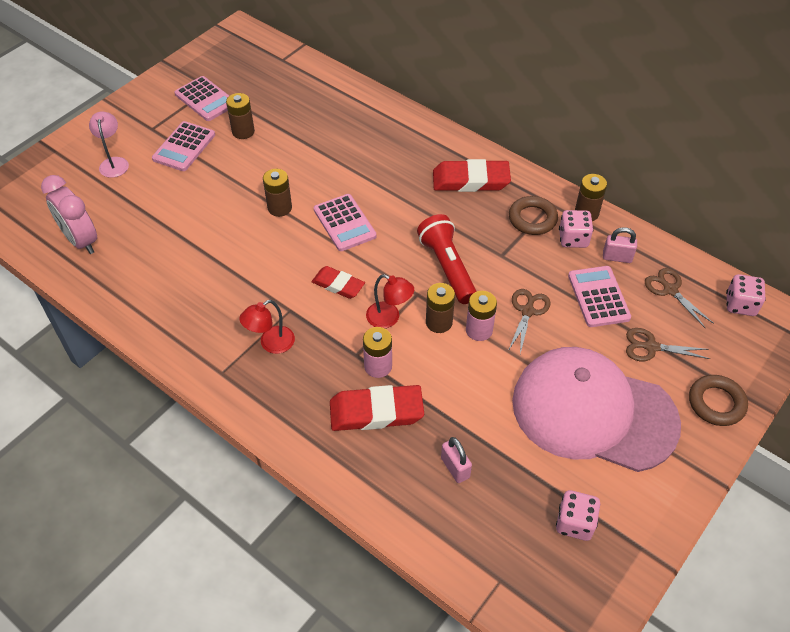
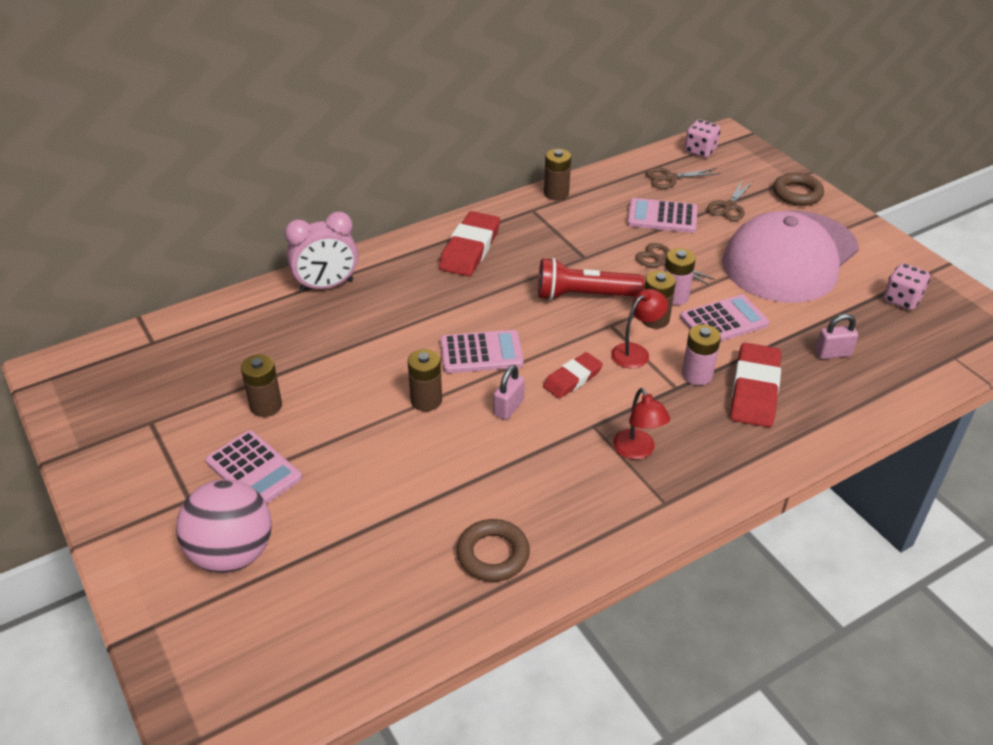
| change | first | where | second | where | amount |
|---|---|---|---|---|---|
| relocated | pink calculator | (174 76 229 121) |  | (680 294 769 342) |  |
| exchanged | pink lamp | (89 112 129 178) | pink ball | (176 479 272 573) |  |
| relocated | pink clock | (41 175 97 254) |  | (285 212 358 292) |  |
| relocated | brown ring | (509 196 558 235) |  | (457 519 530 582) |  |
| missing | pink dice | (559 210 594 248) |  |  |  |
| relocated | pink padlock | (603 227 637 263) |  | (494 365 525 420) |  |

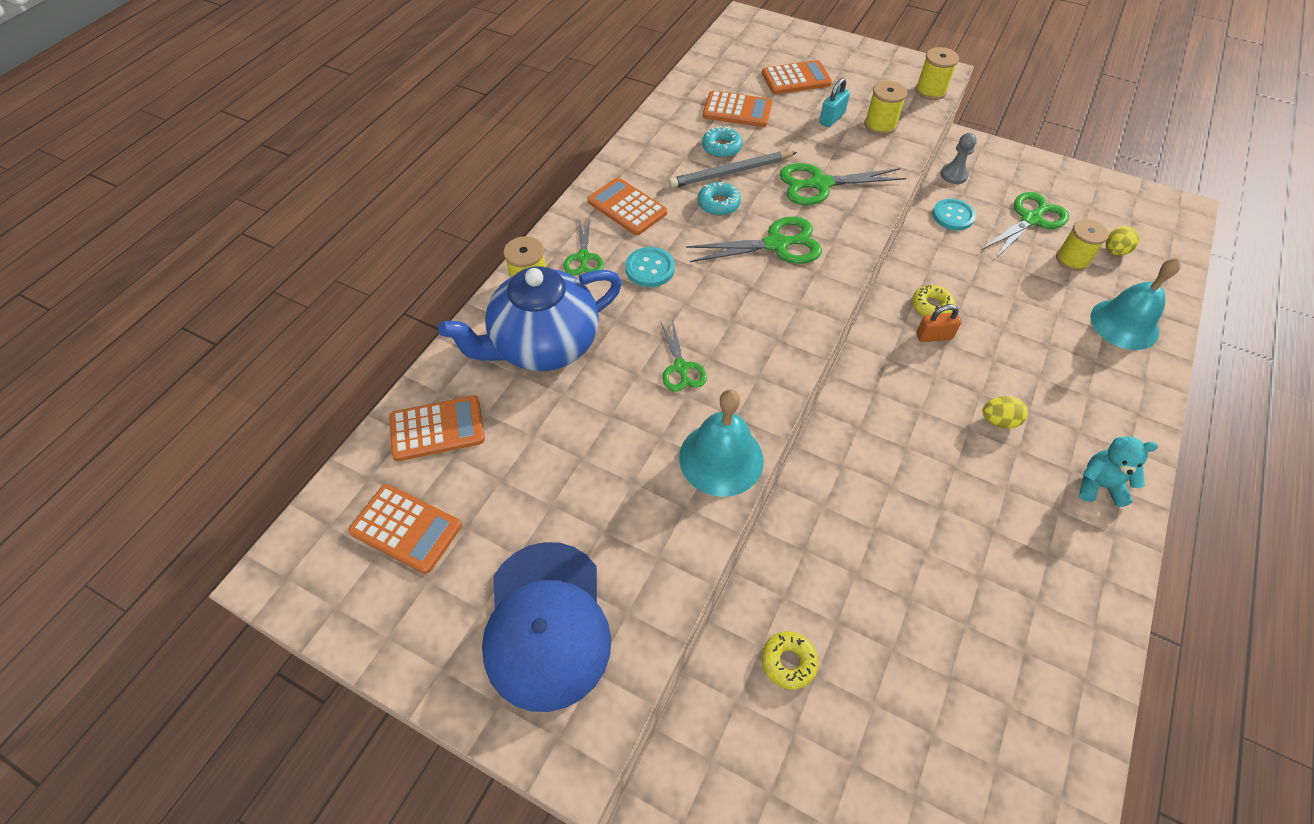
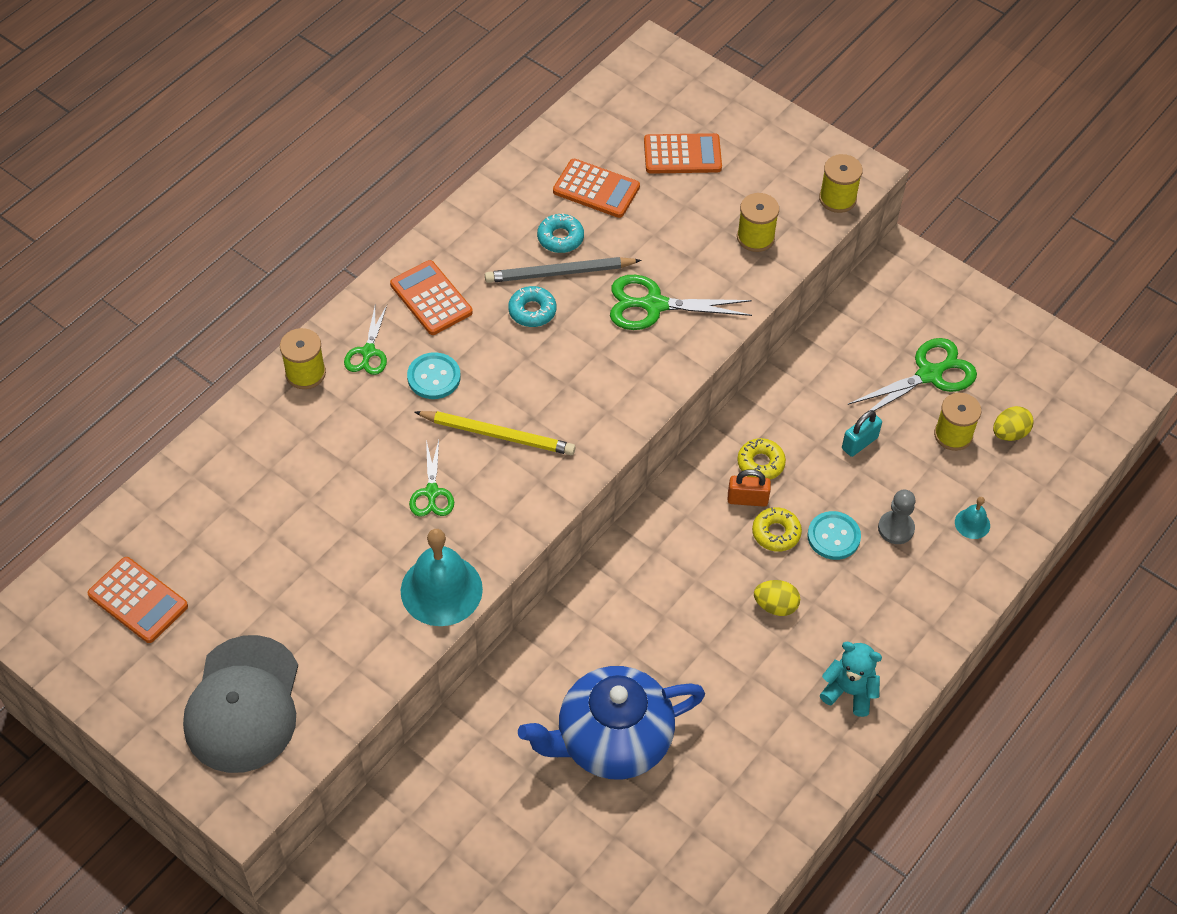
| change | first | where | second | where | amount |
|---|---|---|---|---|---|
| relocated | turquoise padlock | (819 78 850 127) |  | (842 410 882 457) |  |
| relocated | grey pawn | (940 133 977 184) |  | (878 489 916 544) |  |
| relocated | turquoise button | (933 199 976 230) |  | (807 511 861 560) |  |
| missing | green scissors | (686 217 822 264) |  |  |  |
| size | turquoise bell | (1090 258 1181 350) |  | (955 497 990 539) | x0.47 |
| relocated | blue teapot | (438 266 622 371) |  | (518 666 705 779) |  |
| missing | orange calculator | (389 395 485 461) |  |  |  |
| colour | blue cap | (482 542 611 712) | grey cap | (183 635 298 773) |  |
| relocated | yellow donut | (762 631 819 689) |  | (752 507 802 552) |  |
| appeared |  |  | yellow pencil | (414 411 576 455) |  |

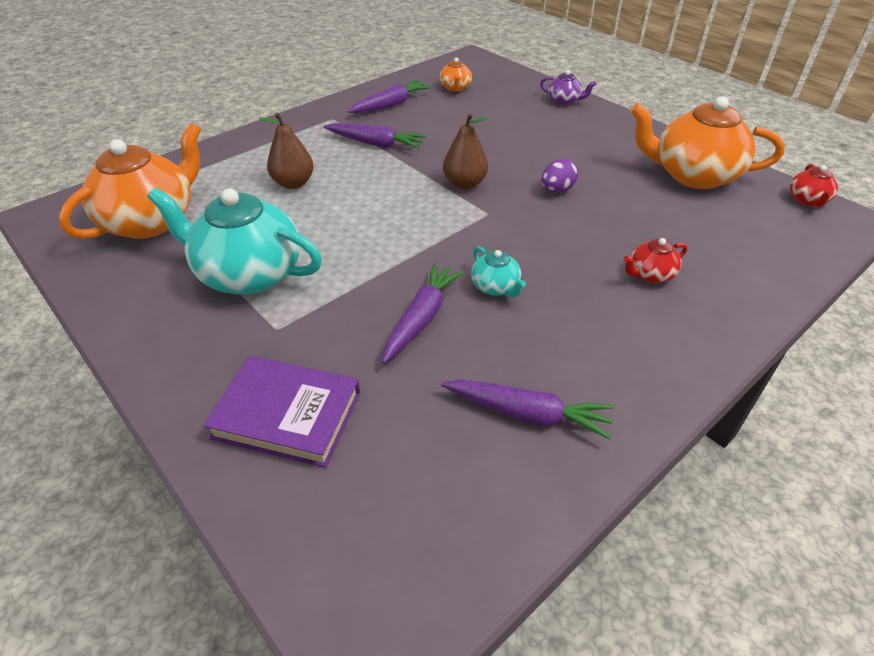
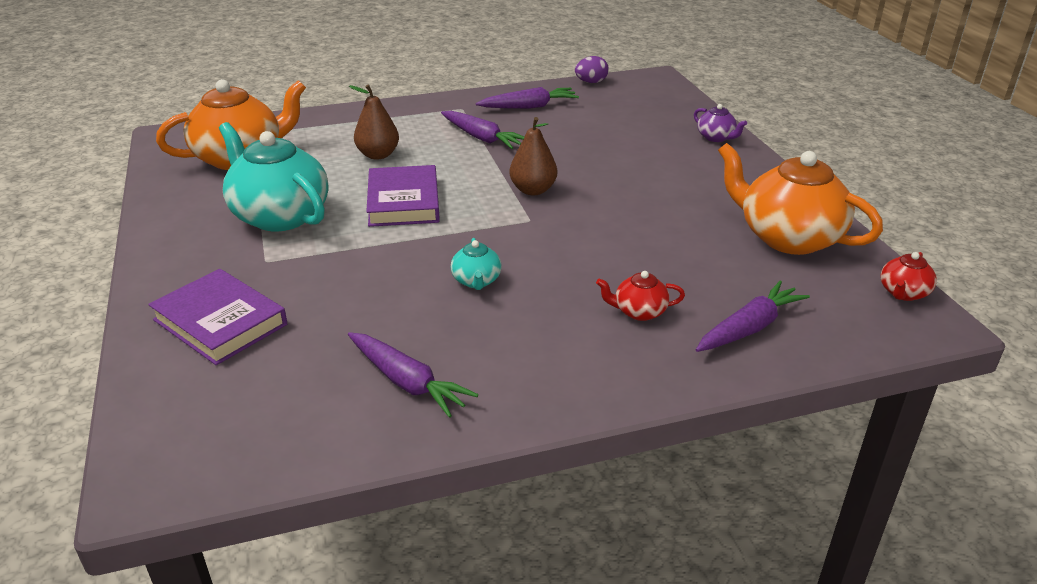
| change | first | where | second | where | amount |
|---|---|---|---|---|---|
| missing | orange teapot | (440 57 472 92) |  |  |  |
| relocated | purple egg | (542 159 578 193) |  | (575 56 609 83) |  |
| relocated | purple carrot | (382 262 464 364) |  | (696 281 810 352) |  |
| appeared |  |  | purple book | (366 165 440 227) |  |

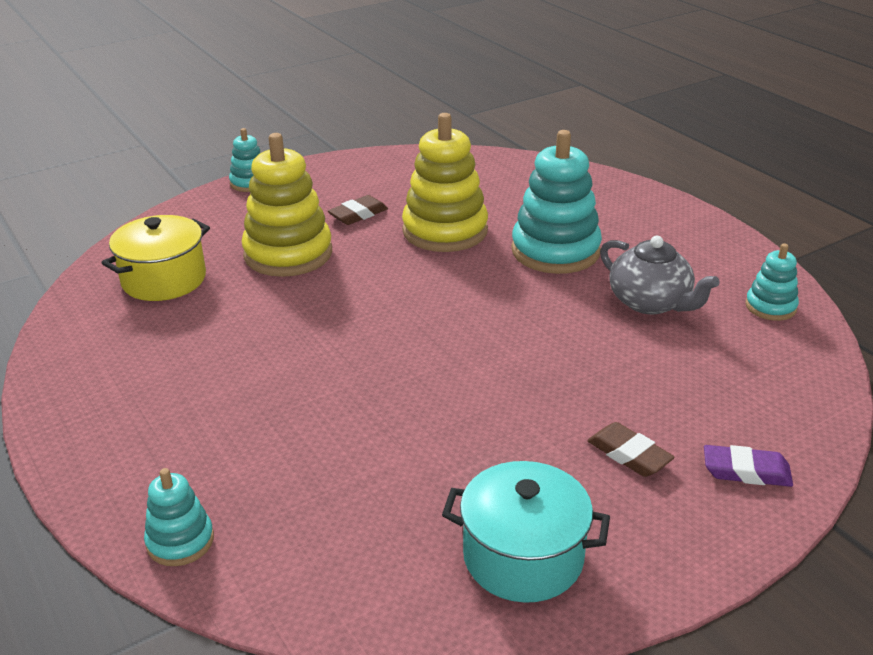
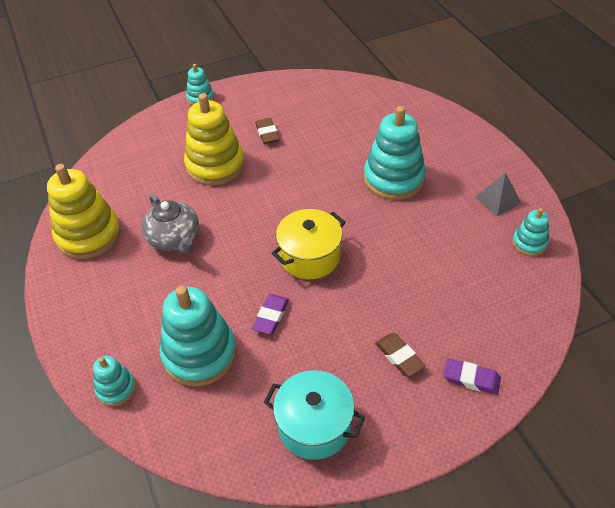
| change | first | where | second | where | amount |
|---|---|---|---|---|---|
| relocated | yellow stacking toy | (402 113 488 252) |  | (47 164 121 259) |  |
| spun | brown eraser | (328 195 388 225) |  | (255 118 280 144) | 75 degrees counterclockwise |
| relocated | yellow pot | (101 215 210 301) |  | (271 209 346 279) |  |
| relocated | grey teapot | (600 236 720 314) |  | (142 194 199 254) |  |
| appeared |  |  | grey pyramid | (475 172 521 216) |  |
| appeared |  |  | turquoise stacking toy | (160 286 237 386) |  |
| appeared |  |  | purple eraser | (252 294 289 335) |  |

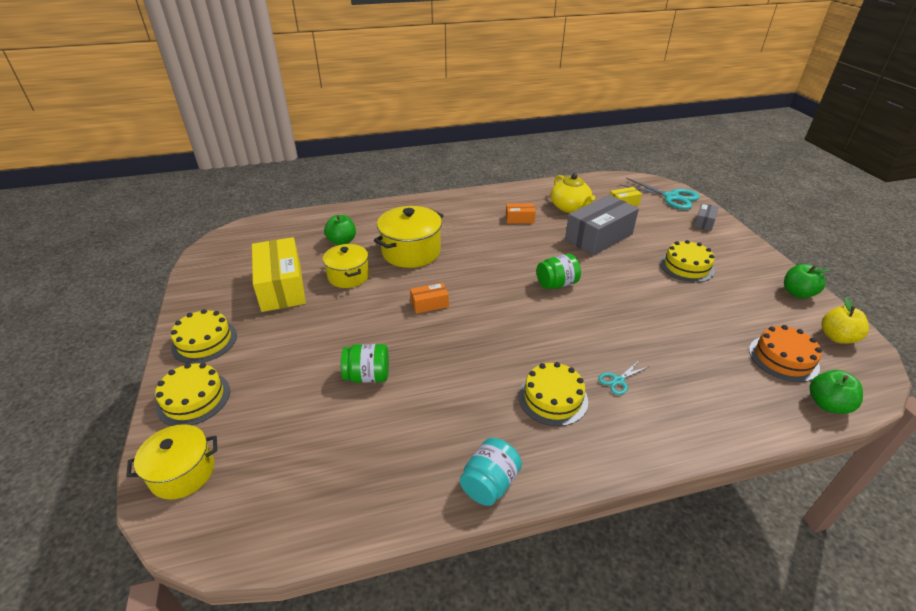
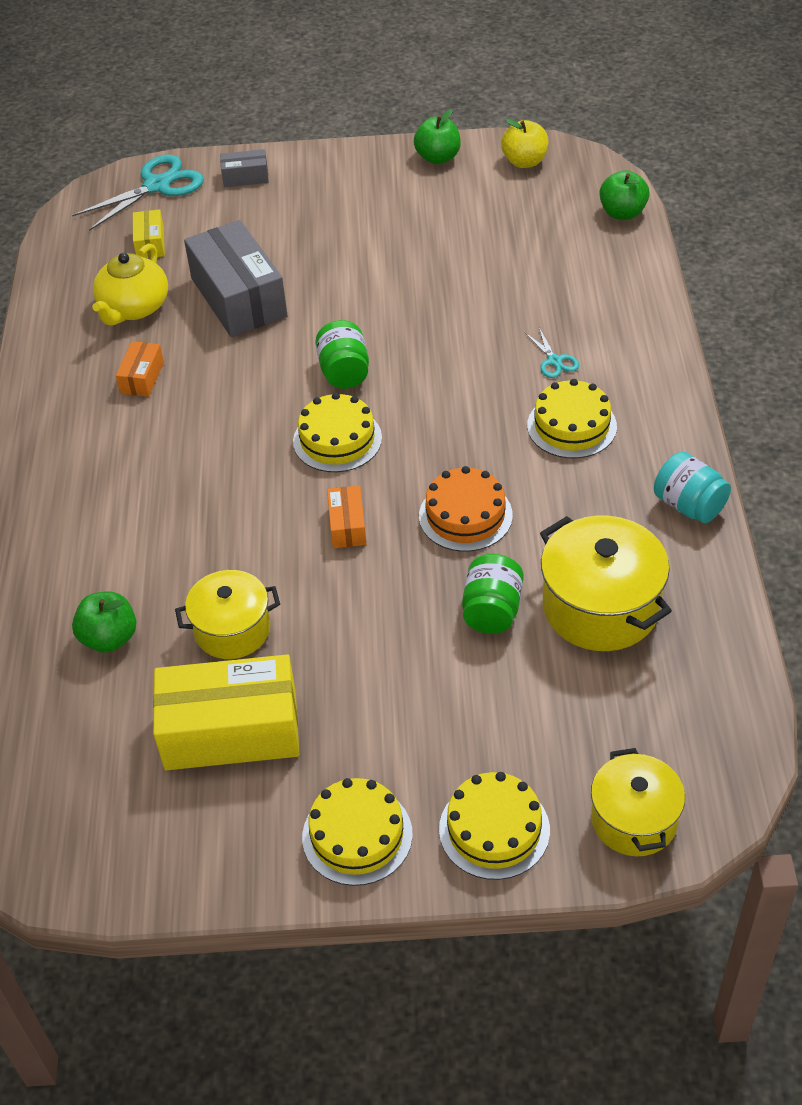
| change | first | where | second | where | amount |
|---|---|---|---|---|---|
| spun | yellow teapot | (551 174 595 213) |  | (92 243 168 326) | 120 degrees clockwise |
| spun | grey box | (694 203 719 231) |  | (220 149 269 187) | 45 degrees counterclockwise |
| relocated | yellow pot | (374 206 444 268) |  | (540 516 672 651) |  |
| relocated | yellow cake | (660 240 715 283) |  | (293 393 382 472) |  |
| relocated | orange cake | (749 325 822 382) |  | (419 466 513 552) |  |

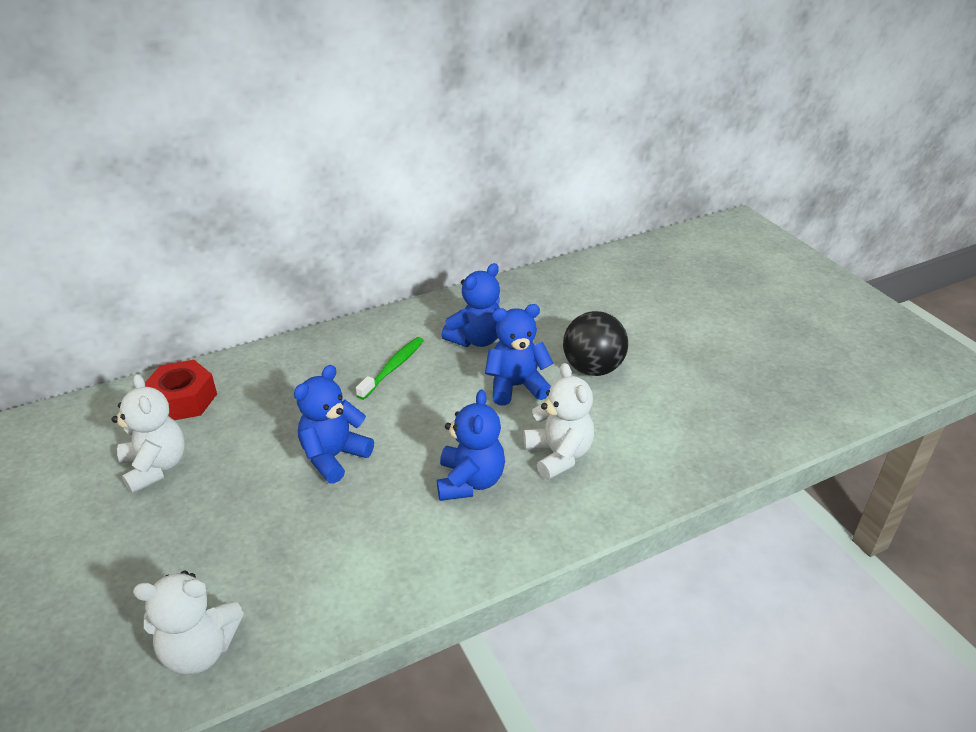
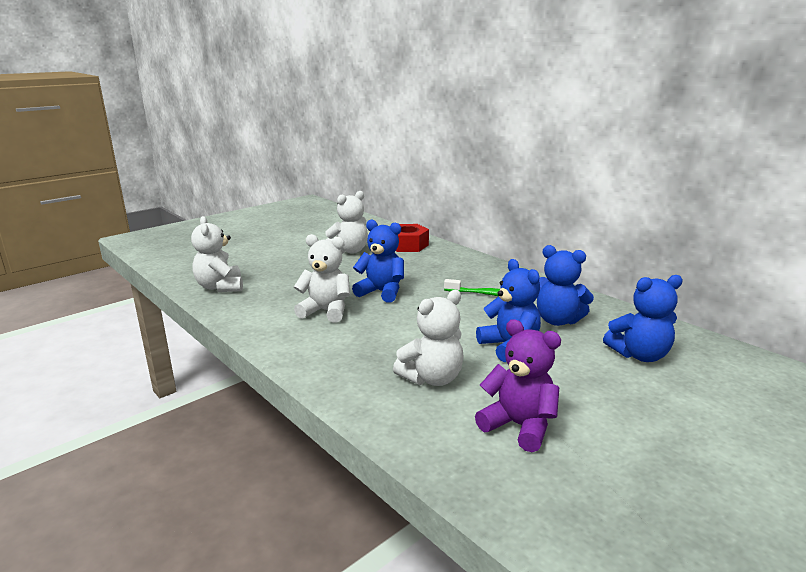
| change | first | where | second | where | amount |
|---|---|---|---|---|---|
| missing | black ball | (563 311 628 376) |  |  |  |
| relocated | blue teddy bear | (437 390 505 501) |  | (603 275 683 362) |  |
| appeared |  |  | white teddy bear | (294 234 350 323) |  |
| appeared |  |  | purple teddy bear | (475 319 561 452) |  |

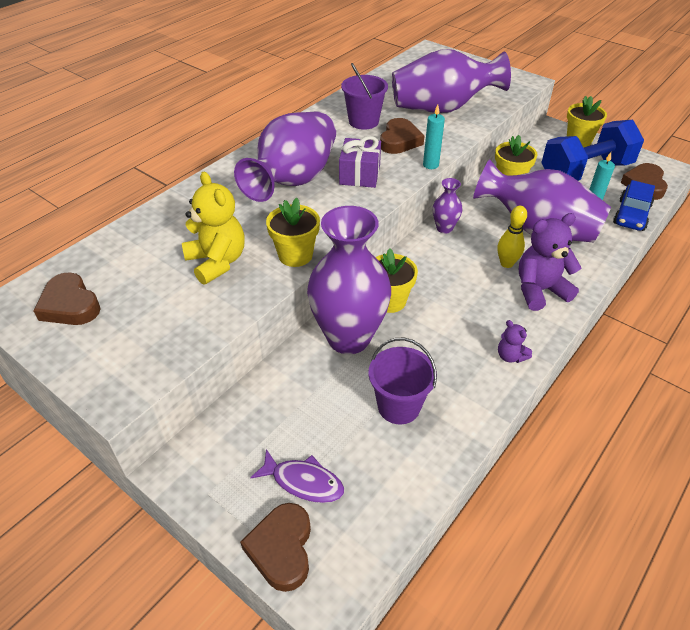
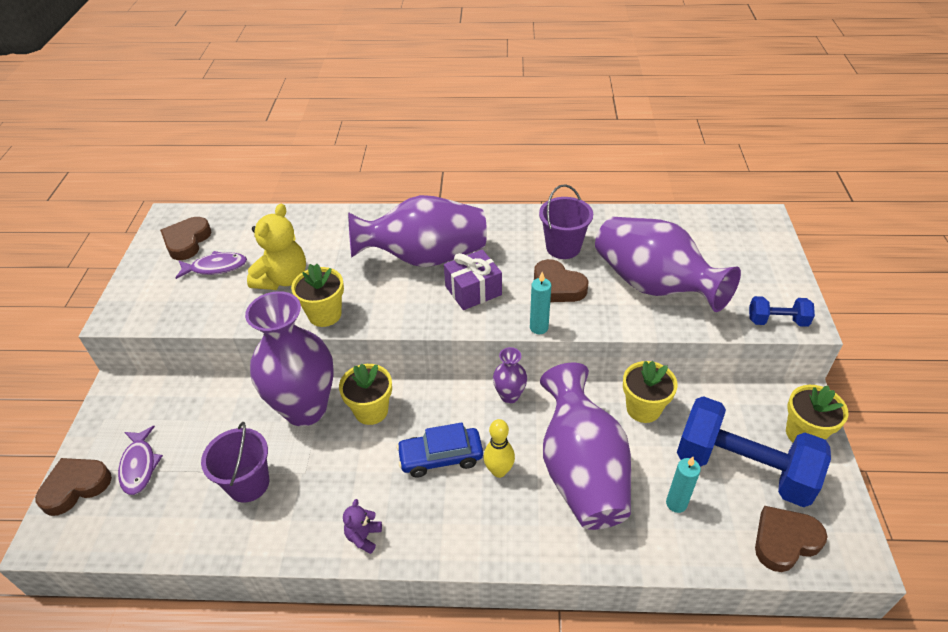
| change | first | where | second | where | amount |
|---|---|---|---|---|---|
| spun | brown heart | (380 118 425 154) |  | (534 259 588 302) | 60 degrees clockwise |
| relocated | blue car | (613 180 655 231) |  | (396 423 483 478) |  |
| missing | purple teddy bear | (519 213 581 311) |  |  |  |
| appeared |  |  | purple fish | (176 251 247 279) |  |
| appeared |  |  | blue dumbbell | (749 296 815 327) |  |

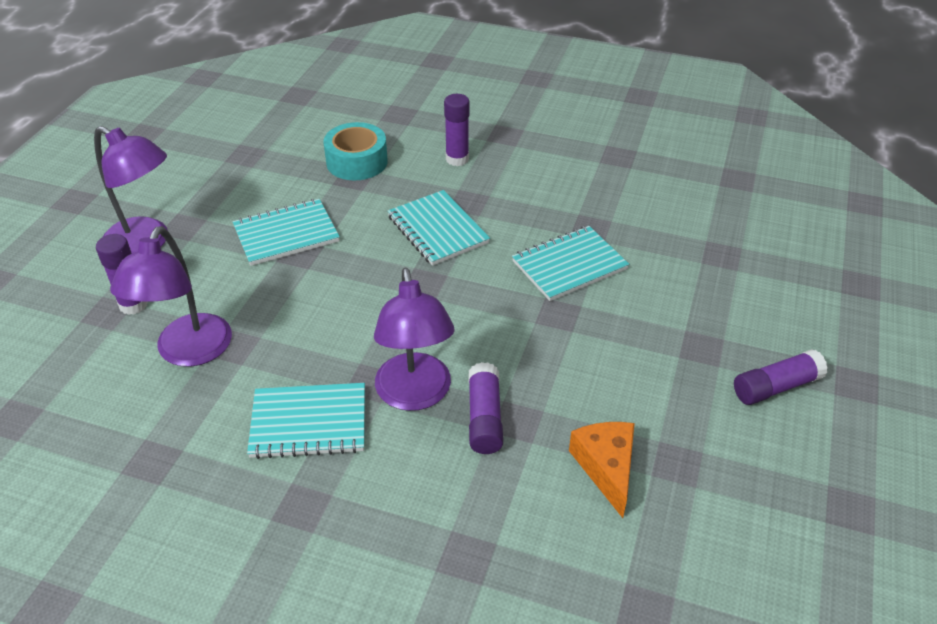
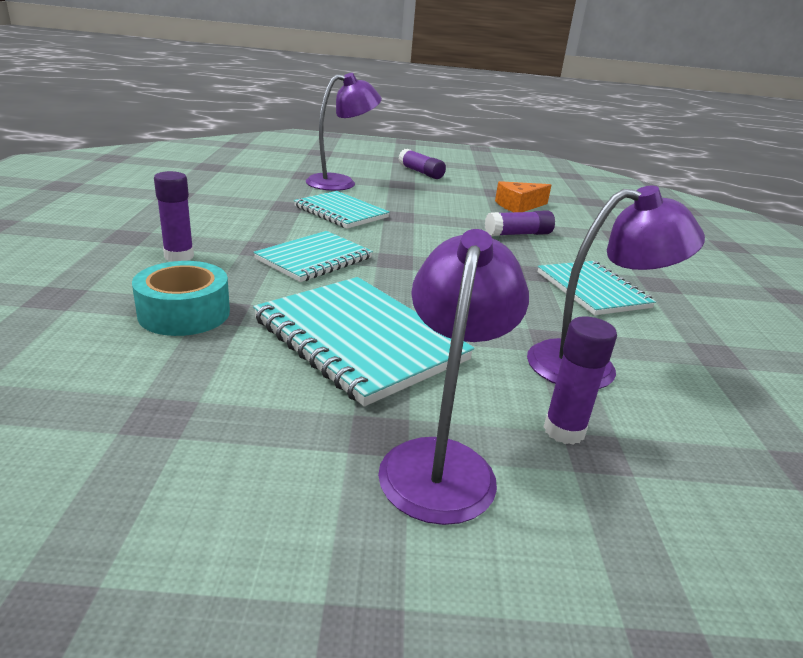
| change | first | where | second | where | amount |
|---|---|---|---|---|---|
| size | turquoise notebook | (233 199 340 266) |  | (253 277 474 406) | x1.51 |
| relocated | purple lamp | (374 268 455 411) |  | (306 73 382 191) |  |

